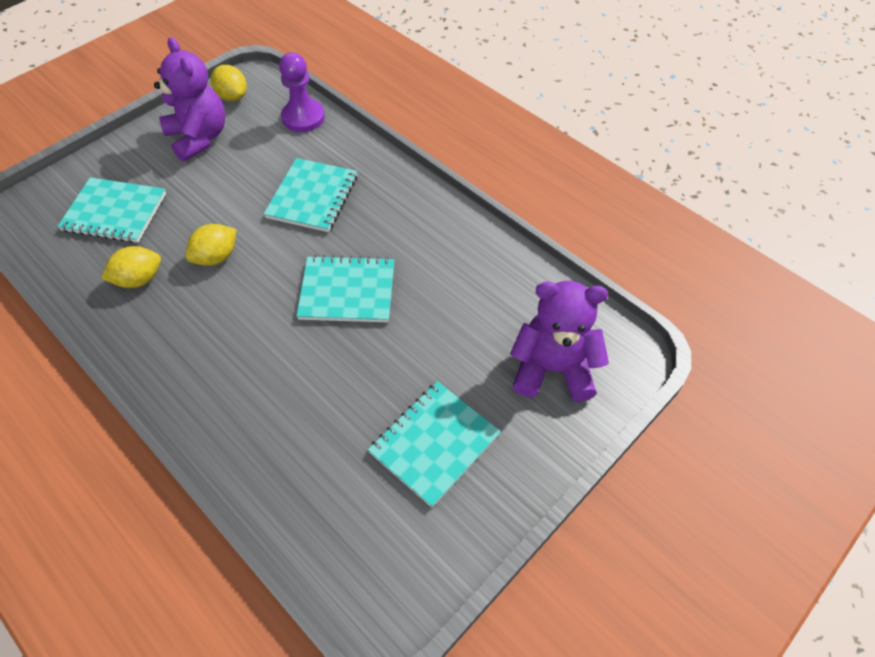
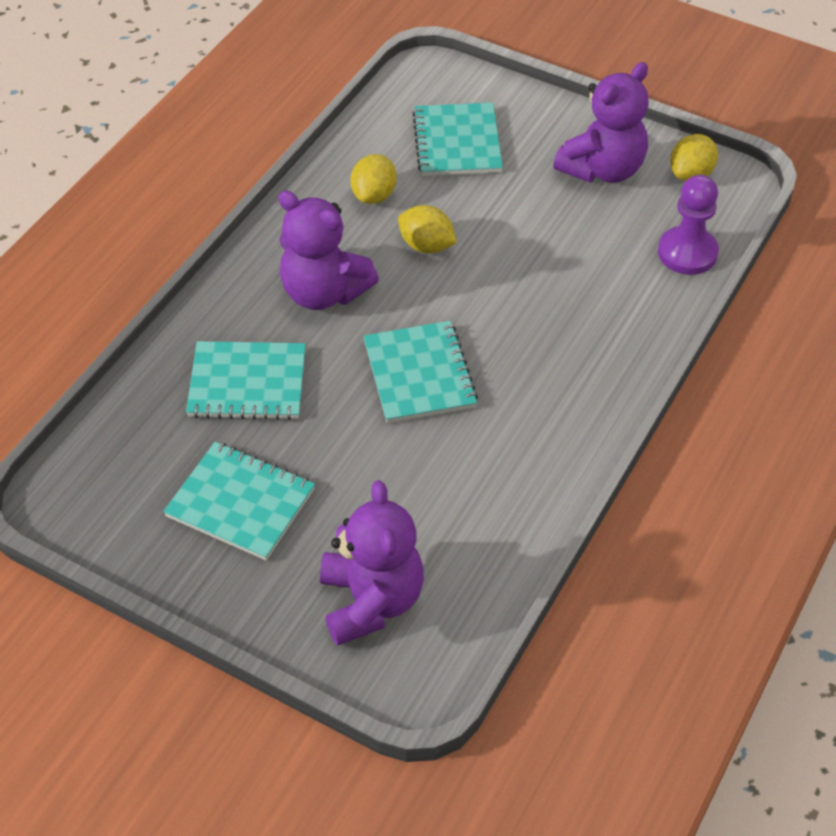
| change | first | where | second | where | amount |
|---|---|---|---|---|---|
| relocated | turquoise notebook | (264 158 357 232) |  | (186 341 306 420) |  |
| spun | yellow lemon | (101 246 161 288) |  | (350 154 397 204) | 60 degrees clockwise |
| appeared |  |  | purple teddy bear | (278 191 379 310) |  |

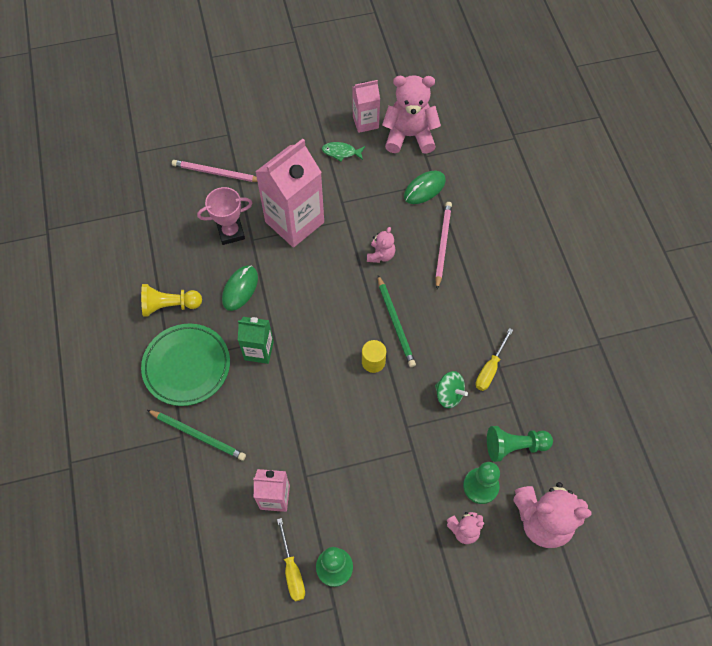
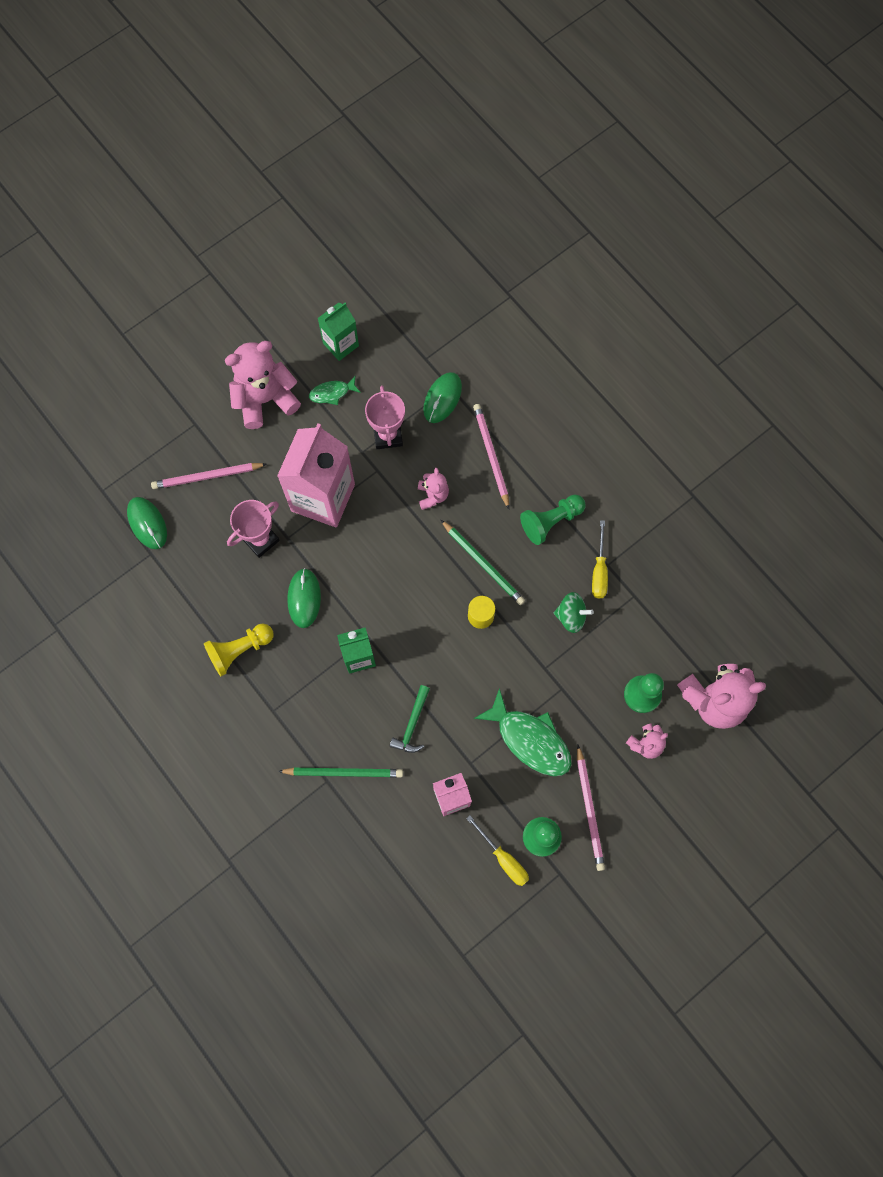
| change | first | where | second | where | amount |
|---|---|---|---|---|---|
| relocated | pink teddy bear | (382 75 441 154) |  | (225 341 301 429) |  |
| colour | pink carton | (353 80 380 133) | green carton | (318 303 359 361) |  |
| missing | green plate | (141 324 230 406) |  |  |  |
| relocated | green pawn | (487 426 553 462) |  | (520 494 586 545) |  |
| appeared |  |  | pink trophy | (365 385 405 449) |  |
| appeared |  |  | green mouse | (127 497 167 549) |  |
| appeared |  |  | green hammer | (389 685 430 753) |  |
| appeared |  |  | green fish | (474 688 572 776) |  |
| appeared |  |  | pink pencil | (577 745 605 871) |  |

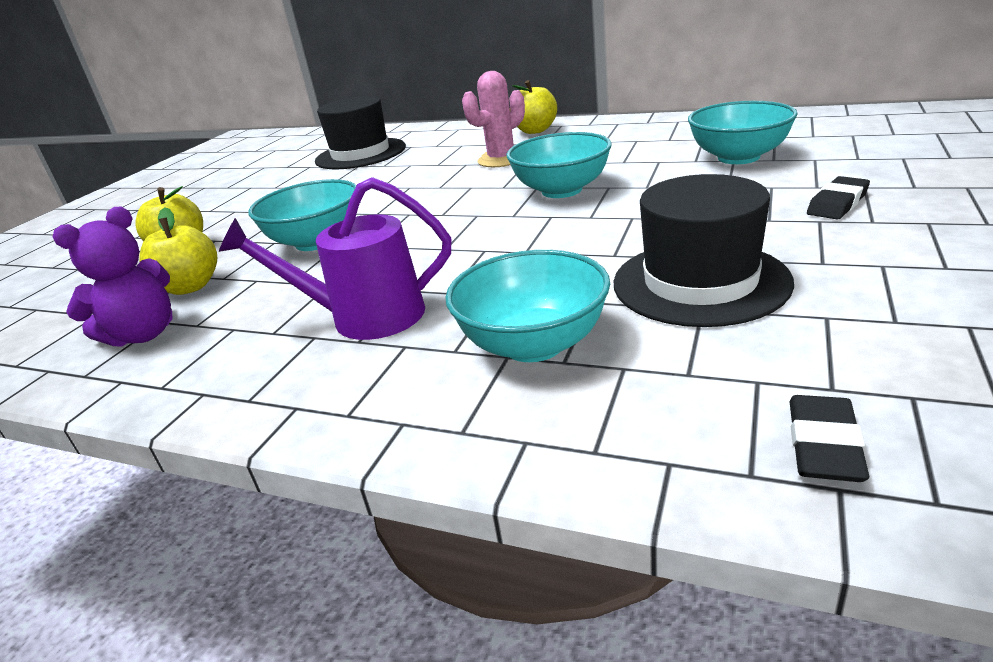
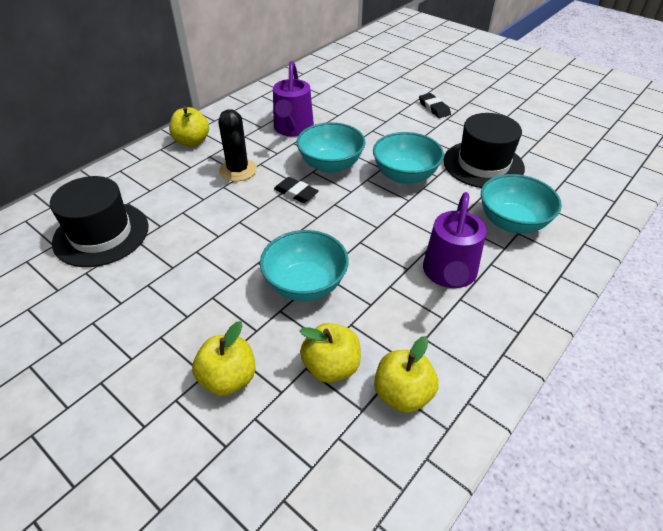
| change | first | where | second | where | amount |
|---|---|---|---|---|---|
| colour | pink cactus | (462 71 525 167) | black cactus | (218 109 257 181) |  |
| relocated | turquoise bowl | (688 101 798 164) |  | (373 132 444 184) |  |
| exchanged | purple teddy bear | (53 206 173 347) | yellow apple | (374 336 438 413) |  |
| relocated | black eraser | (790 395 869 482) |  | (274 177 319 203) |  |
| appeared |  |  | purple watering can | (273 61 314 137) |  |

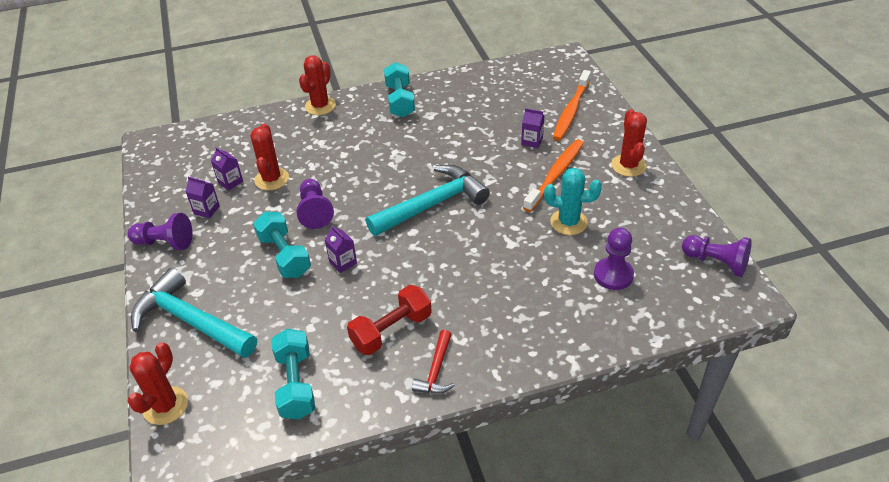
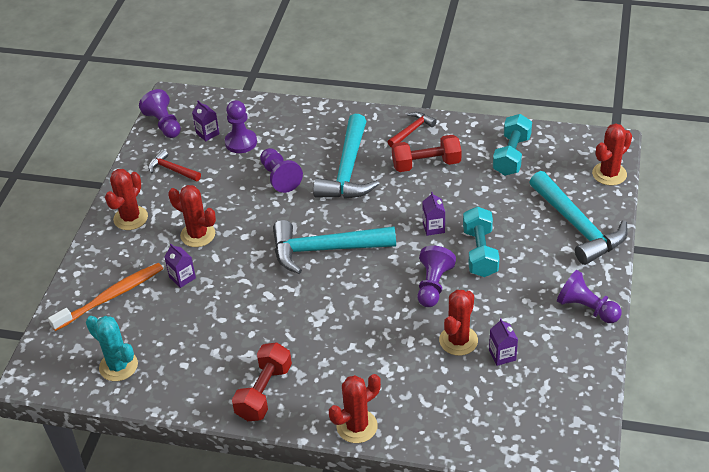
| change | first | where | second | where | amount |
|---|---|---|---|---|---|
| colour | turquoise dumbbell | (384 62 415 117) | red dumbbell | (232 342 292 421) |  |
| exchanged | orange toothbrush | (523 139 584 212) | red cactus | (168 185 216 247) |  |
| relocated | turquoise cactus | (544 168 602 235) |  | (86 316 138 381) |  |
| relocated | purple carton | (186 177 220 218) |  | (192 101 220 141) |  |
| appeared |  |  | turquoise hammer | (313 114 379 199) |  |
| appeared |  |  | purple pawn | (260 148 303 193) |  |
| appeared |  |  | red hammer | (149 149 201 181) |  |

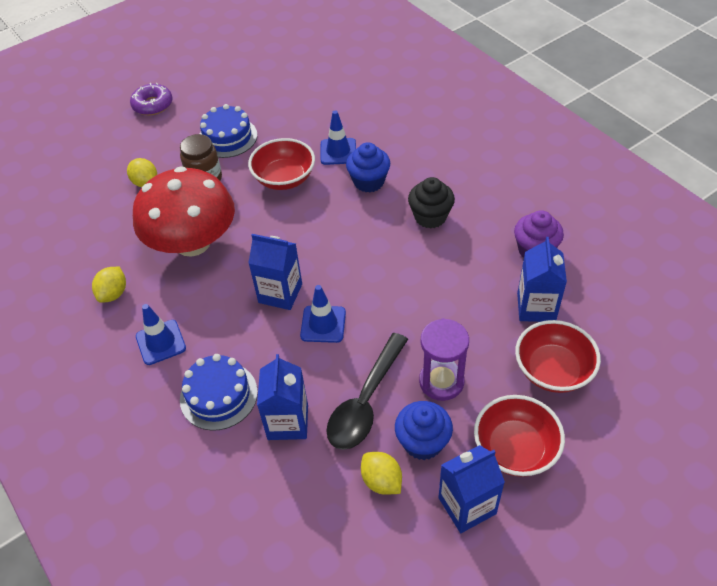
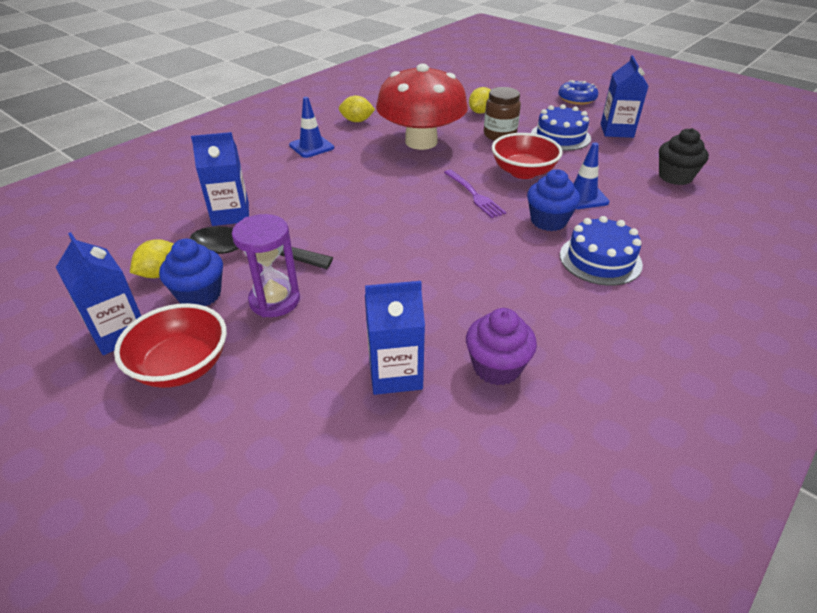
| change | first | where | second | where | amount |
|---|---|---|---|---|---|
| colour | purple donut | (130 83 172 115) | blue donut | (558 80 599 105) |  |
| relocated | black cupcake | (408 177 455 229) |  | (659 128 709 185) |  |
| relocated | blue carton | (249 234 302 310) |  | (601 55 649 138) |  |
| missing | blue traffic cone | (300 285 346 343) |  |  |  |
| missing | red bowl | (515 320 601 393) |  |  |  |
| relocated | blue cake | (180 354 258 431) |  | (560 216 643 286) |  |
| appeared |  |  | purple fork | (444 170 506 218) |  |

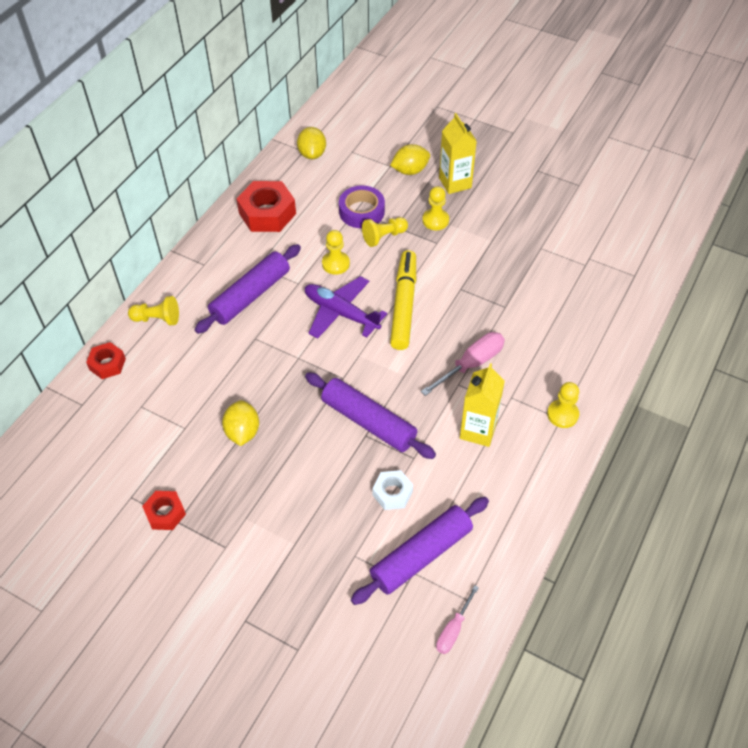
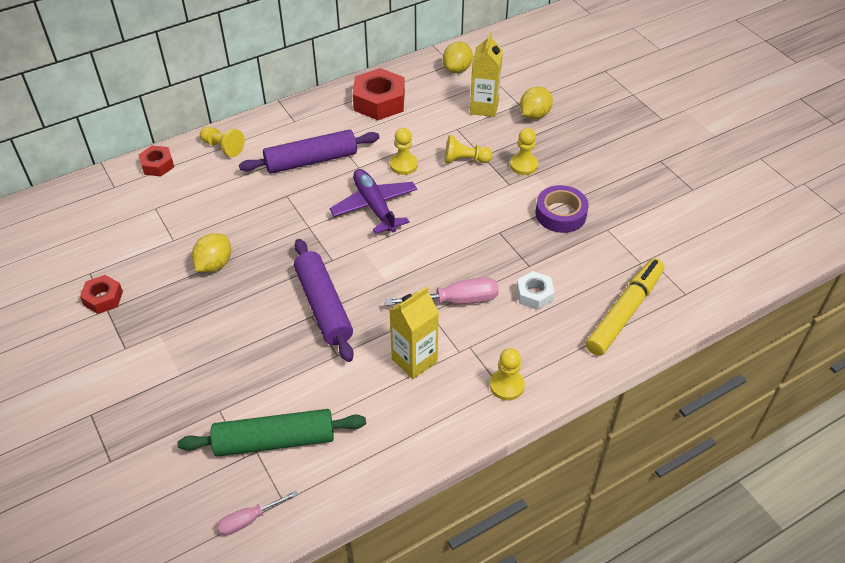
| change | first | where | second | where | amount |
|---|---|---|---|---|---|
| relocated | yellow carton | (439 113 477 194) |  | (470 33 503 117) |  |
| spun | yellow lemon | (390 144 430 175) |  | (520 87 553 119) | 60 degrees counterclockwise |
| relocated | purple tape | (339 186 385 228) |  | (535 185 589 233) |  |
| relocated | yellow marker | (390 250 416 350) |  | (586 258 664 356) |  |
| relocated | white nut | (372 470 413 510) |  | (516 271 555 310) |  |
| colour | purple rolling pin | (351 497 489 605) | green rolling pin | (178 409 366 457) |  |

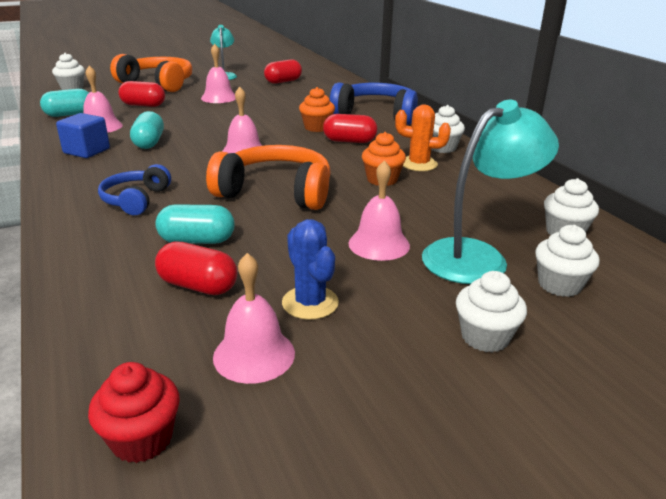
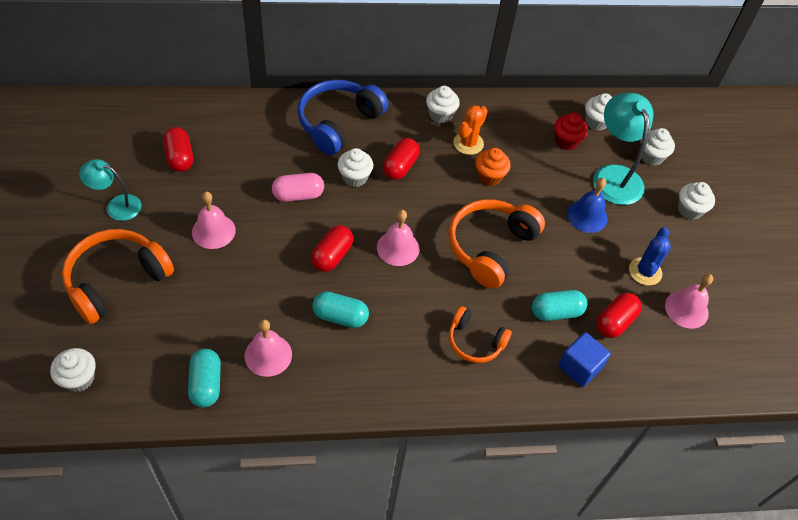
| change | first | where | second | where | amount |
|---|---|---|---|---|---|
| relocated | red capsule | (118 81 165 107) |  | (311 225 353 272) |  |
| colour | orange cupcake | (299 87 335 132) | white cupcake | (337 148 373 187) |  |
| relocated | blue cube | (56 113 110 158) |  | (558 332 611 387) |  |
| colour | pink bell | (348 160 410 261) | blue bell | (567 178 608 233) |  |
| colour | blue headphones | (98 164 171 215) | orange headphones | (449 306 512 363) |  |
| spun | turquoise capsule | (155 204 234 244) |  | (532 290 587 321) | 60 degrees clockwise |
| spun | blue cactus | (282 219 339 320) |  | (629 227 671 285) | 60 degrees counterclockwise |
| relocated | red cupcake | (88 362 180 463) |  | (554 113 588 150) |  |
| appeared |  |  | pink capsule | (272 173 324 202) |  |

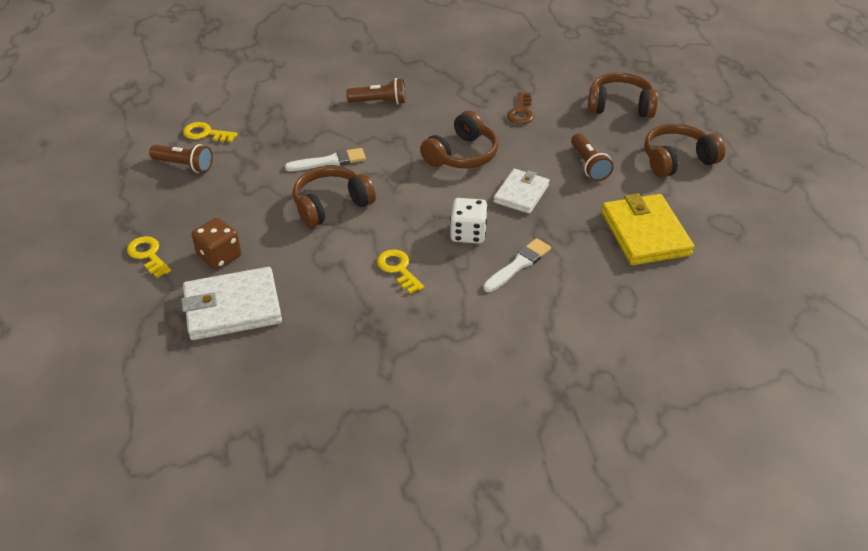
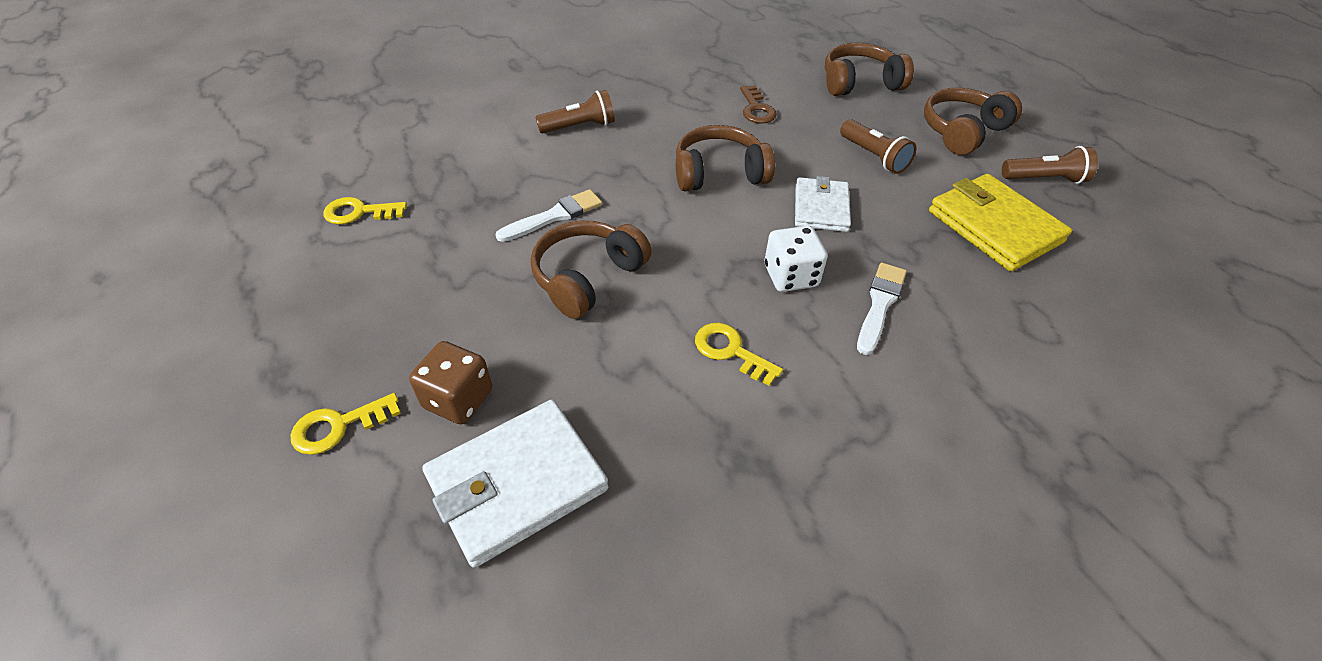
| change | first | where | second | where | amount |
|---|---|---|---|---|---|
| spun | brown headphones | (420 111 498 168) |  | (676 125 775 191) | 120 degrees counterclockwise |
| relocated | brown flashlight | (149 144 213 173) |  | (1002 146 1098 184) |  |
| spun | yellow key | (127 236 171 278) |  | (291 393 401 455) | 60 degrees counterclockwise |

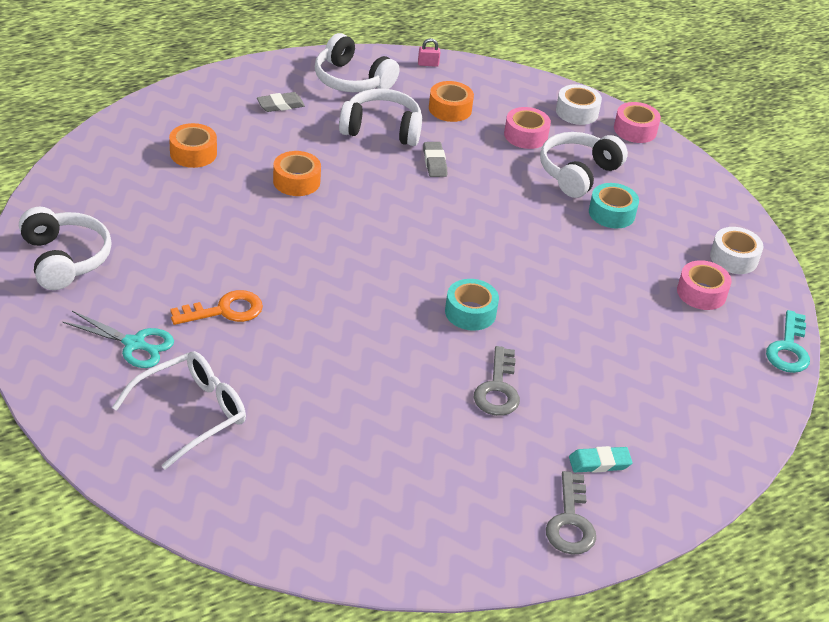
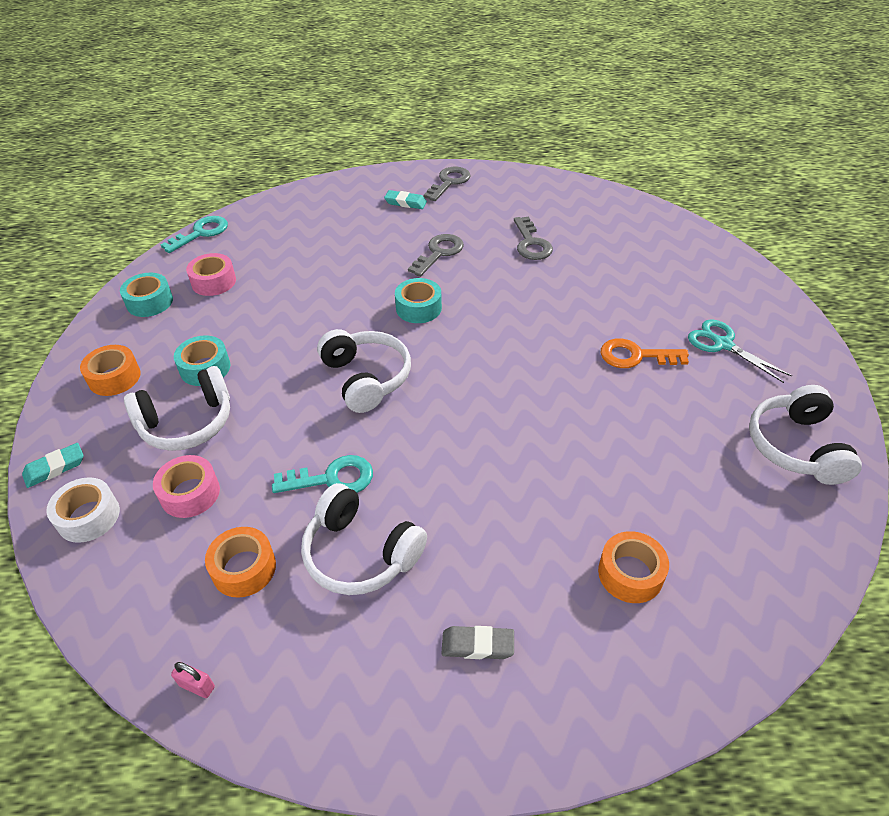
| change | first | where | second | where | amount |
|---|---|---|---|---|---|
| relocated | white headphones | (315 33 399 92) |  | (317 329 411 413) |  |
| exchanged | pink tape | (614 102 661 143) | turquoise eraser | (22 443 84 488) |  |
| exchanged | grey eraser | (423 142 447 177) | turquoise key | (272 455 373 493) |  |
| relocated | orange tape | (273 151 321 196) |  | (80 345 141 396) |  |
| colour | white tape | (710 227 763 274) | turquoise tape | (120 273 173 317) |  |
| missing | white glasses | (112 351 246 469) |  |  |  |
| appeared |  |  | grey key | (514 217 553 260) |  |

